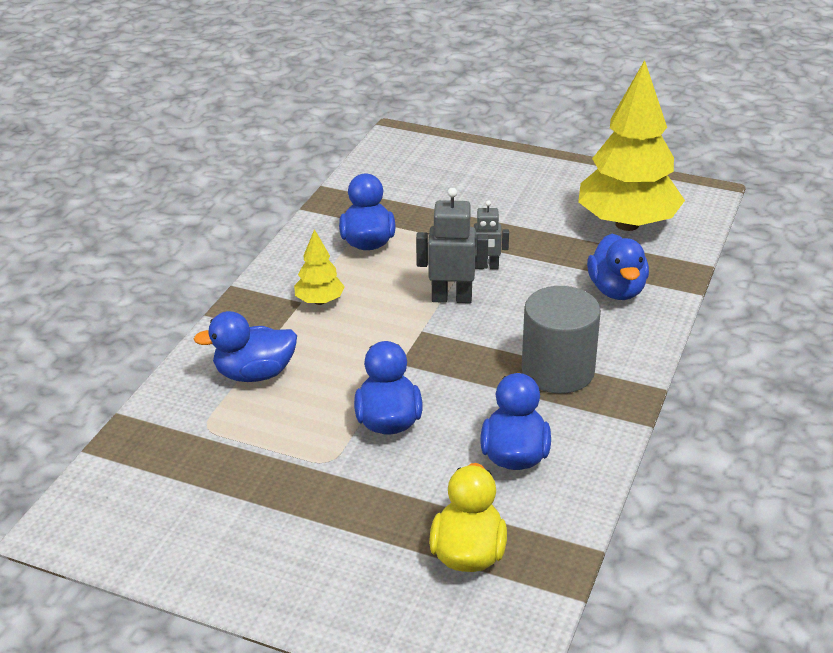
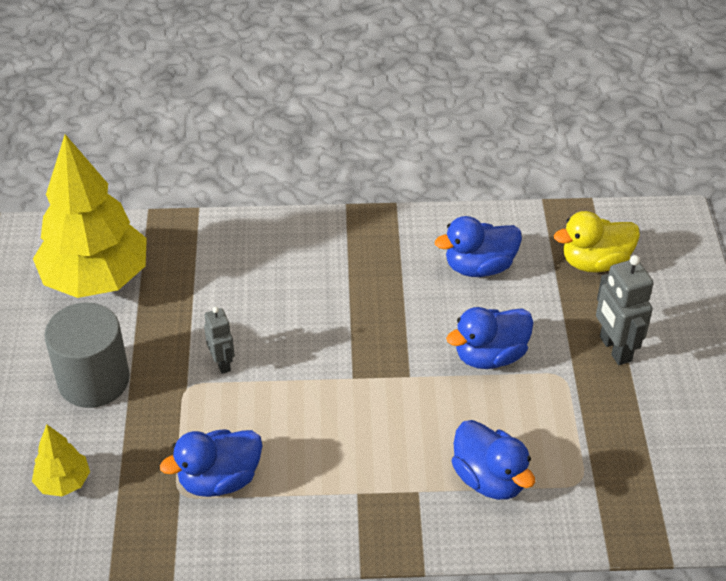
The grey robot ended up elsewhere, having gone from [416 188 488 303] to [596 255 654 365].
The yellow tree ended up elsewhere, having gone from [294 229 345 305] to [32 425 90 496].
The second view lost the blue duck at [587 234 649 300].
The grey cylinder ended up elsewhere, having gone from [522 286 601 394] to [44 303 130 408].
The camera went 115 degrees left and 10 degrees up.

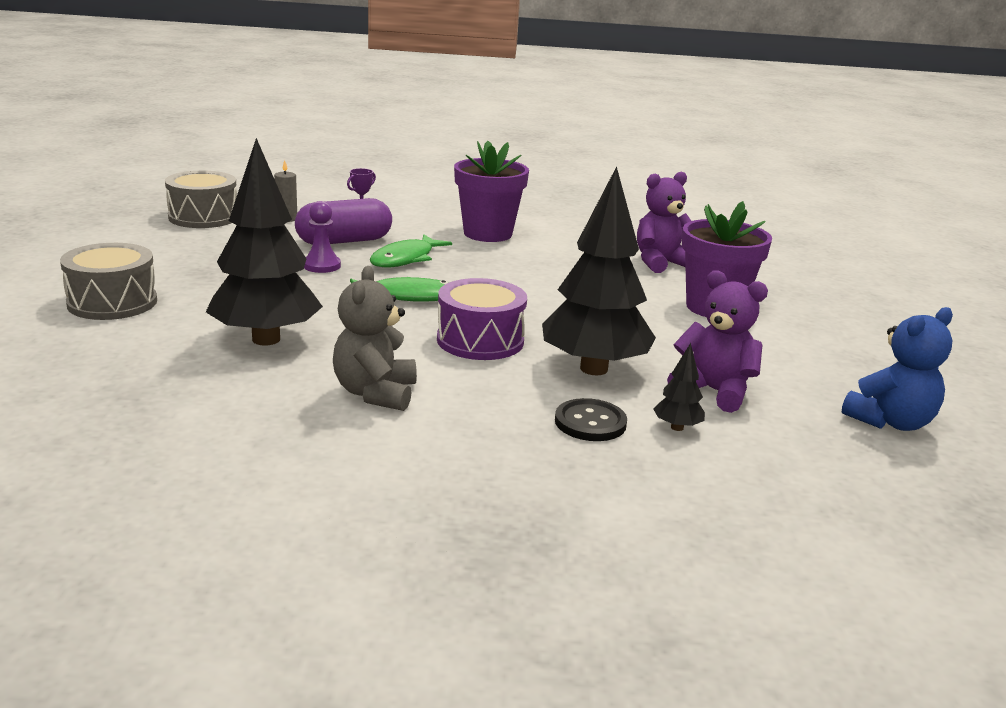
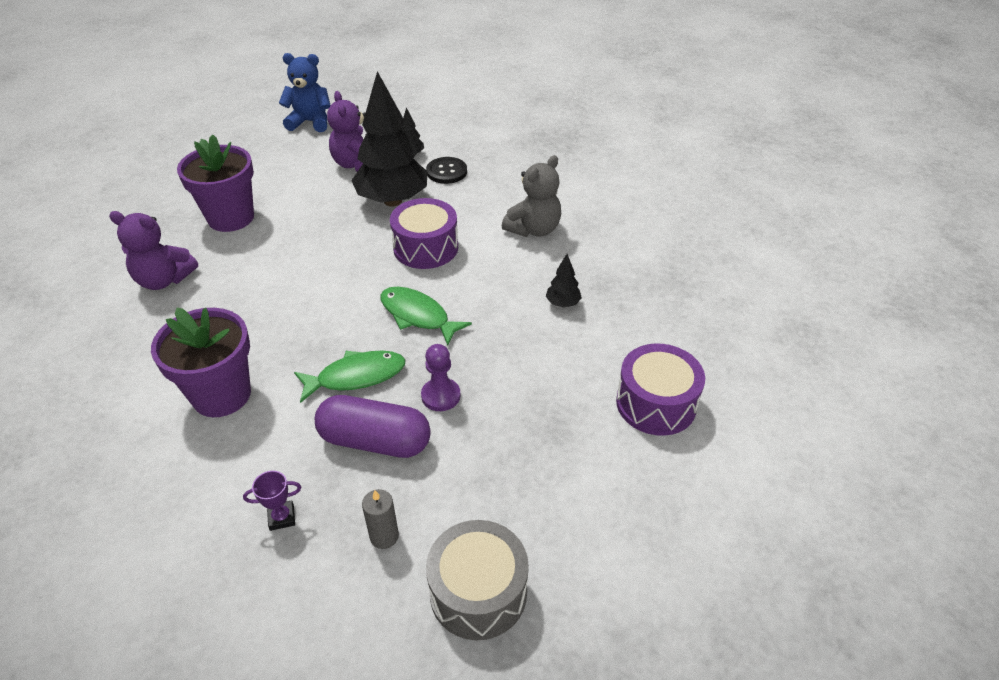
The size of the black tree at [206 138 323 346] changed by a factor of 0.41.
What was the grey drum at [60 243 157 320] turned into the purple drum at [616 343 705 436].
The camera went 140 degrees left and 20 degrees up.

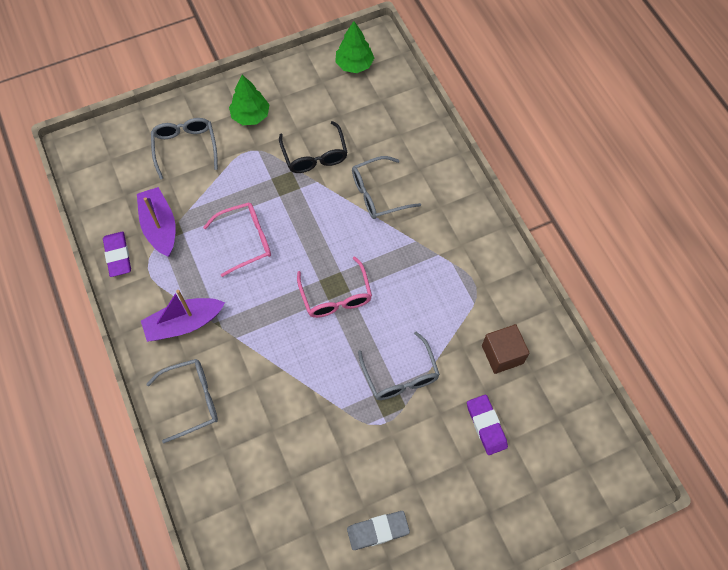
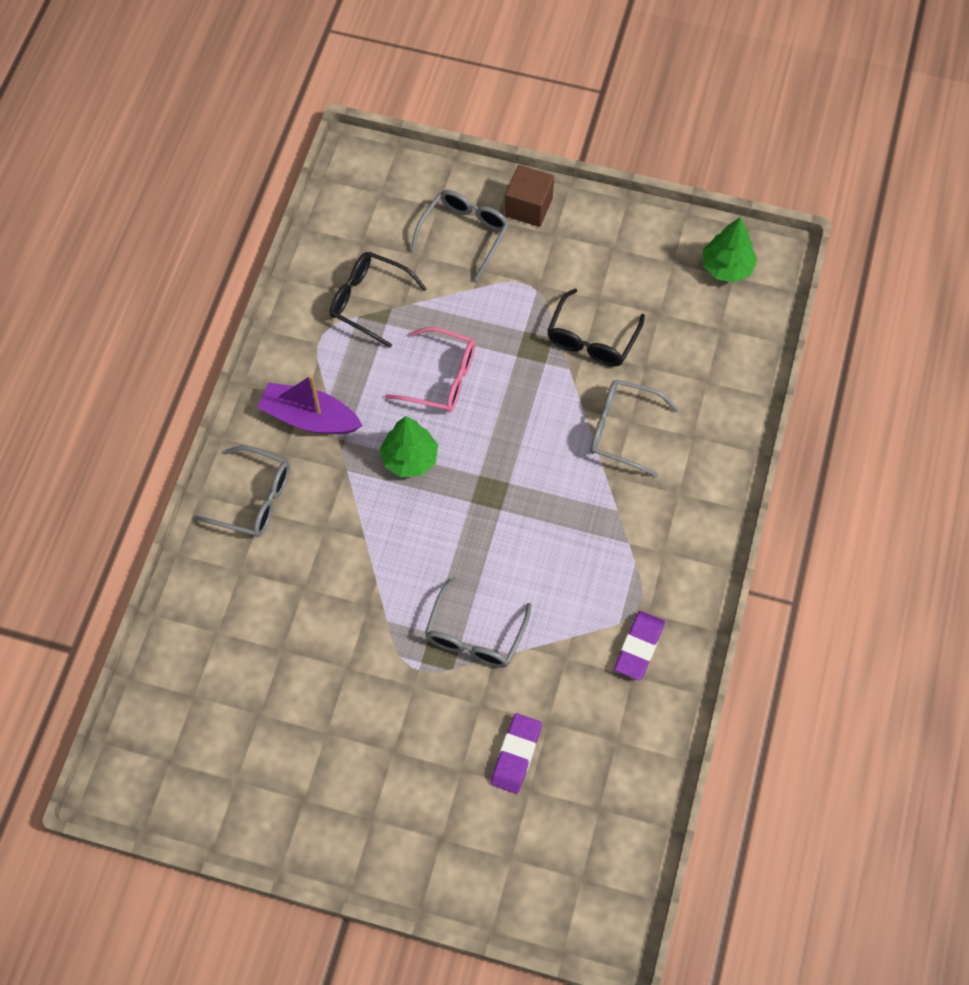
The green tree ended up elsewhere, having gone from [229 75 269 125] to [380 416 438 477].
Where the purple boat stood at [137 187 176 257], the black glasses came to stand at [330 252 427 348].
The purple eraser ended up elsewhere, having gone from [103 232 131 277] to [614 611 665 681].
The second view lost the pink glasses at [297 256 372 318].
The brown cube ended up elsewhere, having gone from [482 324 530 374] to [505 165 554 227].
The second view lost the grey eraser at [347 511 410 550].
The camera went 40 degrees right and 0 degrees up.

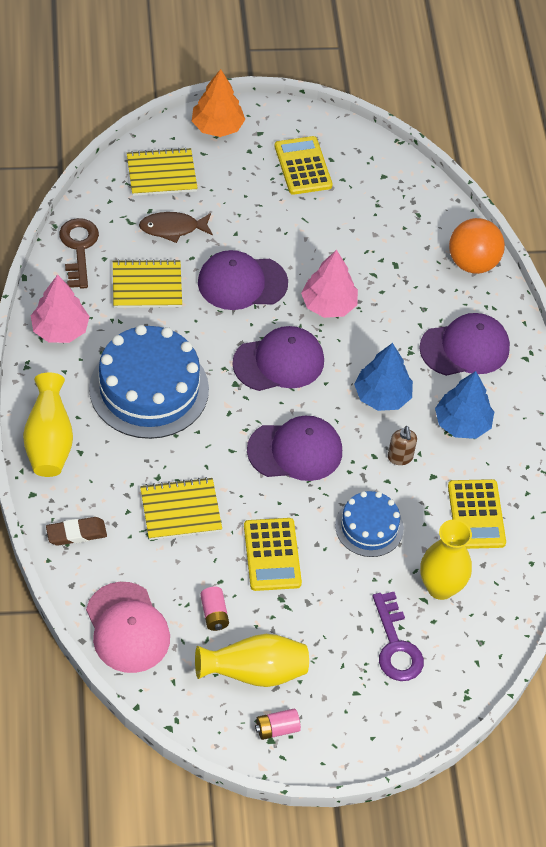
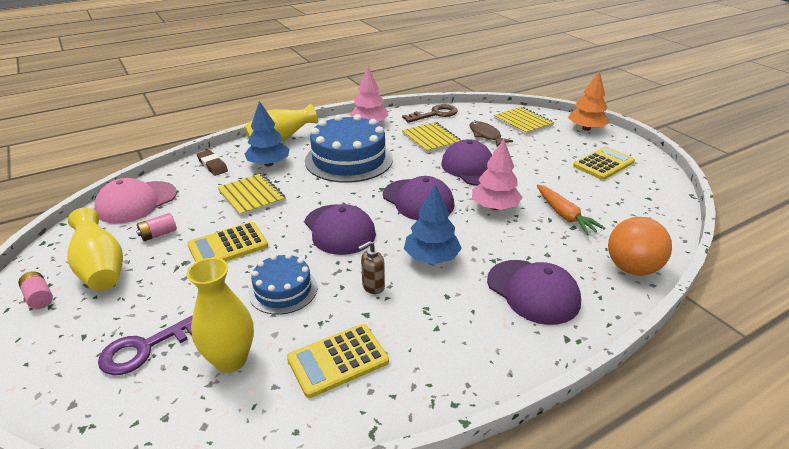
The blue tree ended up elsewhere, having gone from [435 371 494 439] to [245 101 290 166].
The second view gained the orange carrot at [537 184 606 235].
The camera went 70 degrees right and 20 degrees down.

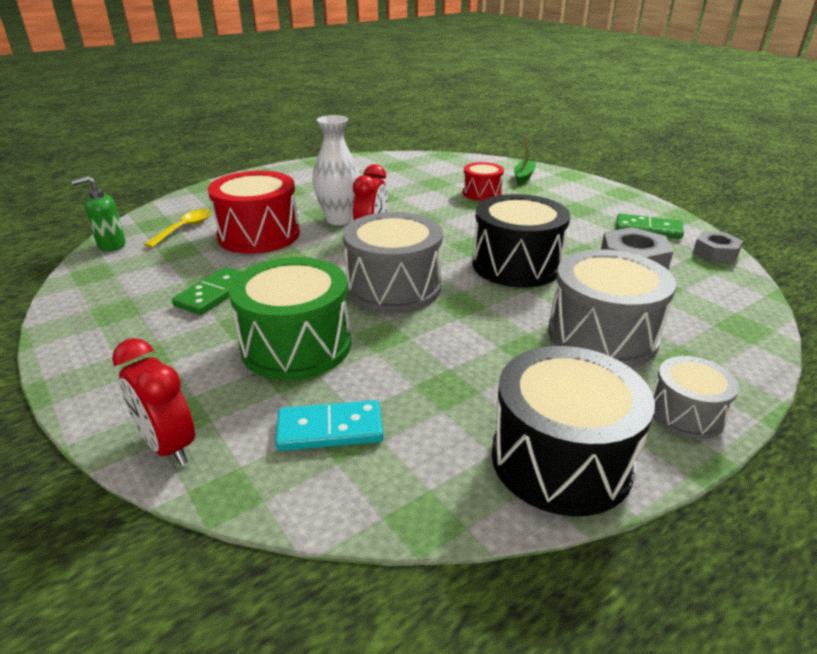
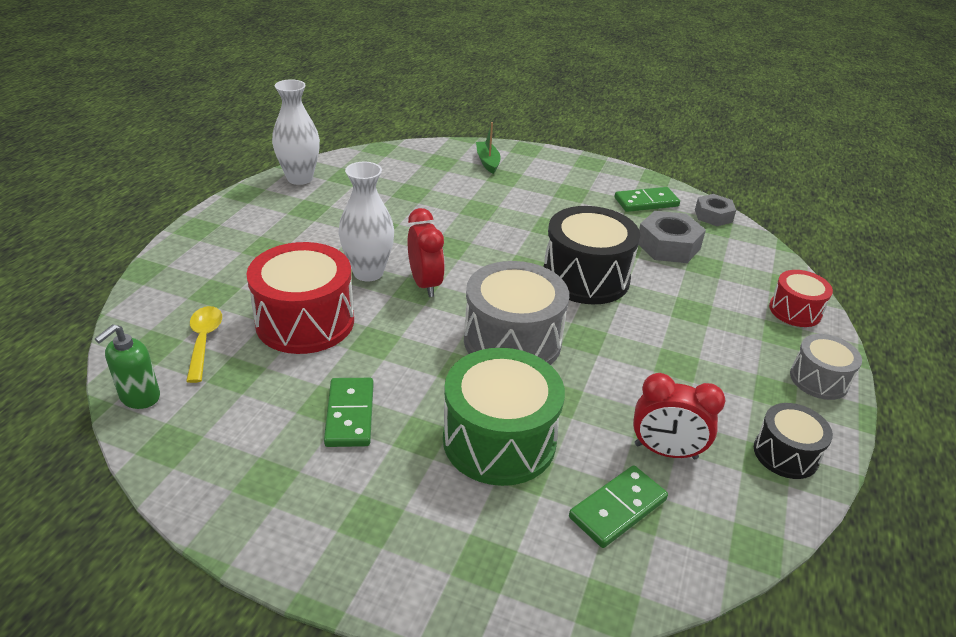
The red drum ended up elsewhere, having gone from [463 162 504 201] to [769 270 833 327].
The second view lost the grey drum at [548 249 676 367].
The red clock ended up elsewhere, having gone from [112 338 195 466] to [633 373 725 459].
The size of the black drum at [492 346 655 516] changed by a factor of 0.56.
What was the turquoise domino at [275 400 384 451] turned into the green domino at [569 465 668 548].
The second view gained the white vase at [272 79 320 185].
The camera went 35 degrees left and 5 degrees up.

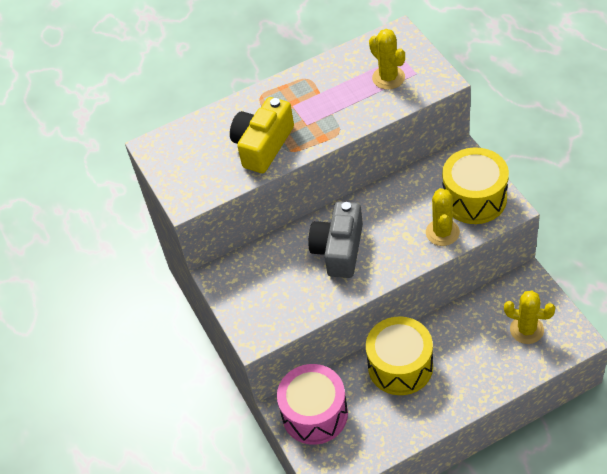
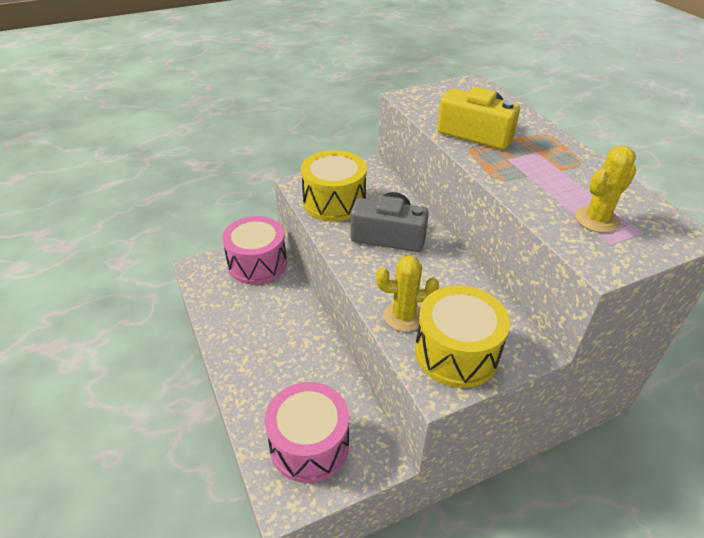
Where the yellow cactus stood at [504 290 556 344], the pink drum came to stand at [265 382 349 483].
The yellow drum ended up elsewhere, having gone from [366 316 433 395] to [301 150 367 222].
The camera went 85 degrees right and 10 degrees down.

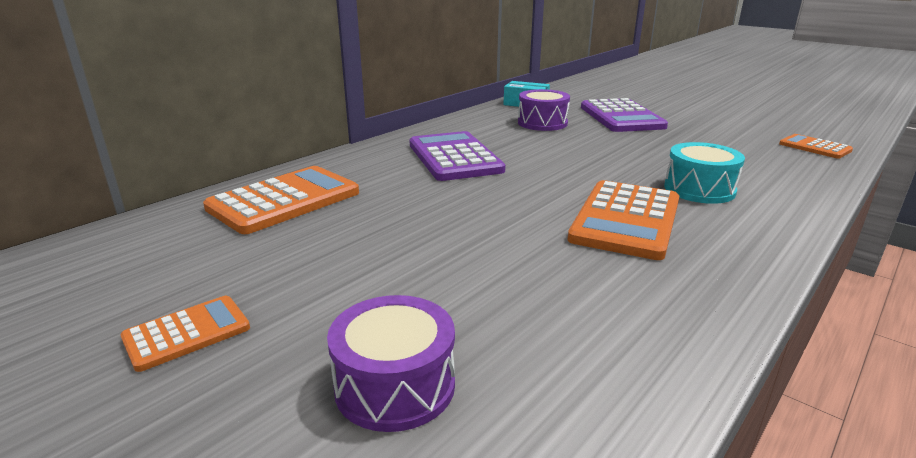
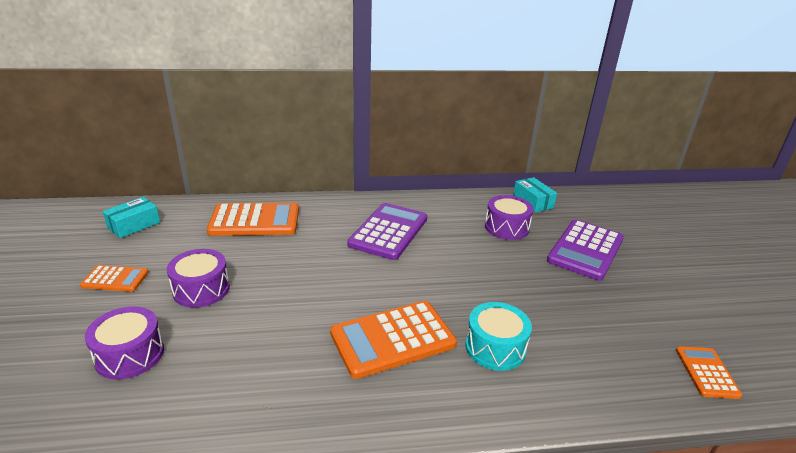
The second view gained the turquoise box at [103 197 160 238].
The second view gained the purple drum at [167 249 230 308].
The camera went 40 degrees right and 5 degrees up.

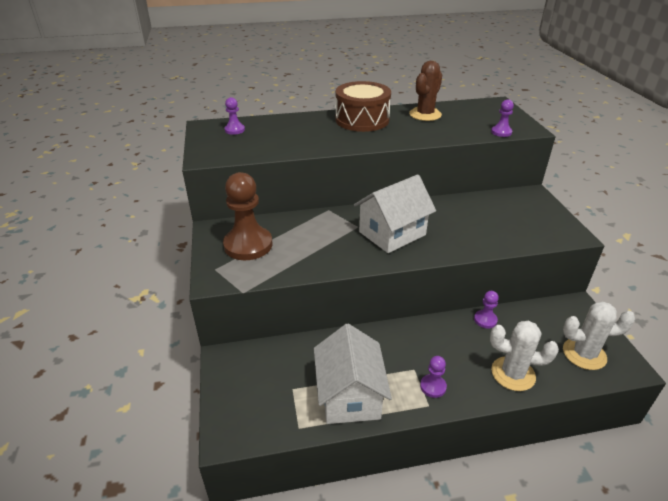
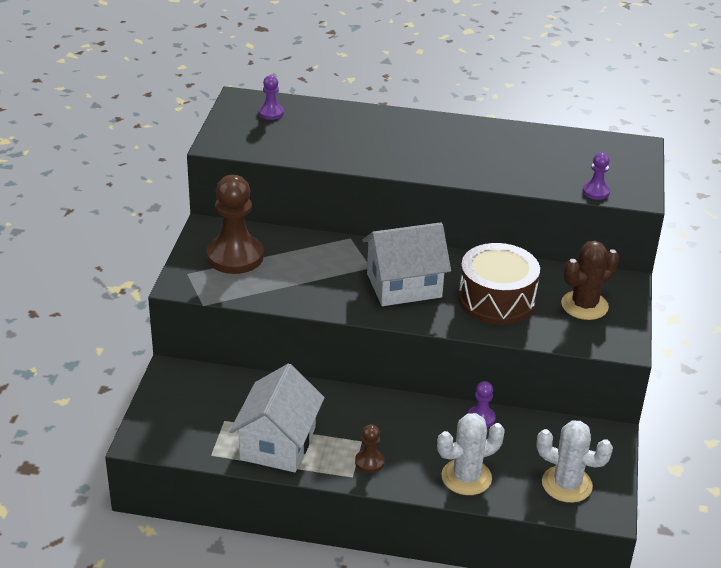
The brown cactus ended up elsewhere, having gone from [409 61 442 121] to [561 241 619 320].
The brown drum ended up elsewhere, having gone from [335 81 391 132] to [458 243 540 325].
The white cactus at [490 321 559 391] ended up facing another way, 60 degrees counterclockwise from before.
What was the purple pawn at [420 356 447 398] turned into the brown pawn at [355 425 384 473].
The camera went 20 degrees right and 0 degrees up.

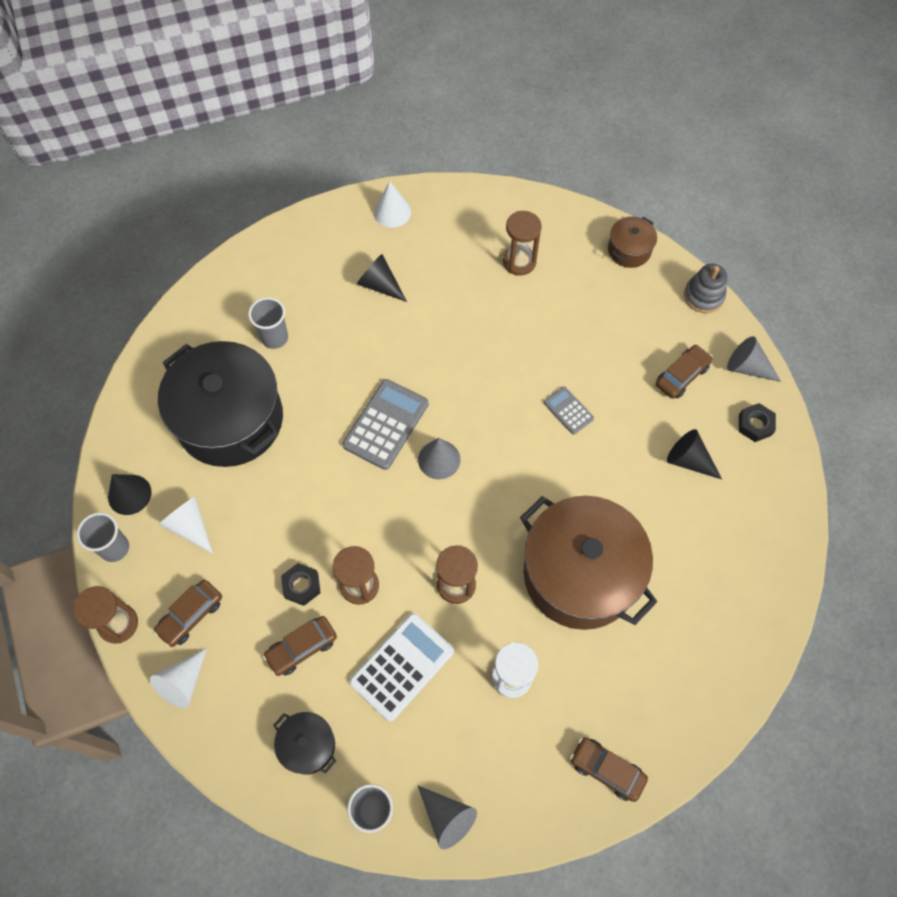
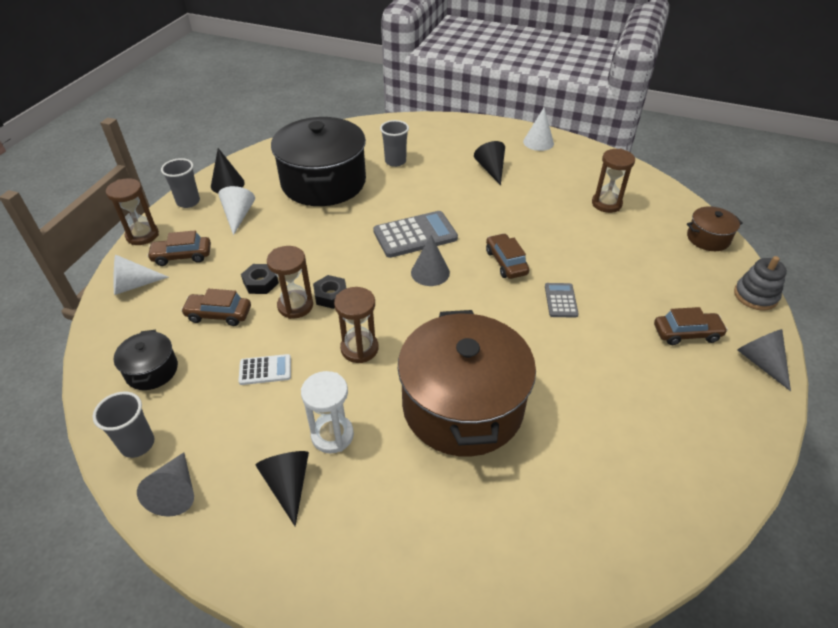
The black nut ended up elsewhere, having gone from [739 403 776 442] to [313 275 347 309].
The black cone ended up elsewhere, having gone from [667 429 722 479] to [255 451 309 527].
The size of the white calculator at [349 613 454 722] changed by a factor of 0.54.
The brown car ended up elsewhere, having gone from [570 737 648 802] to [486 233 529 279].
The camera went 40 degrees right and 20 degrees down.

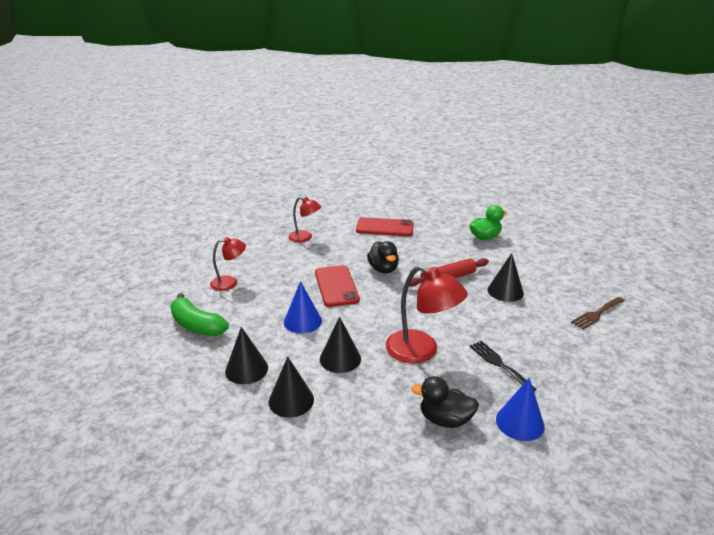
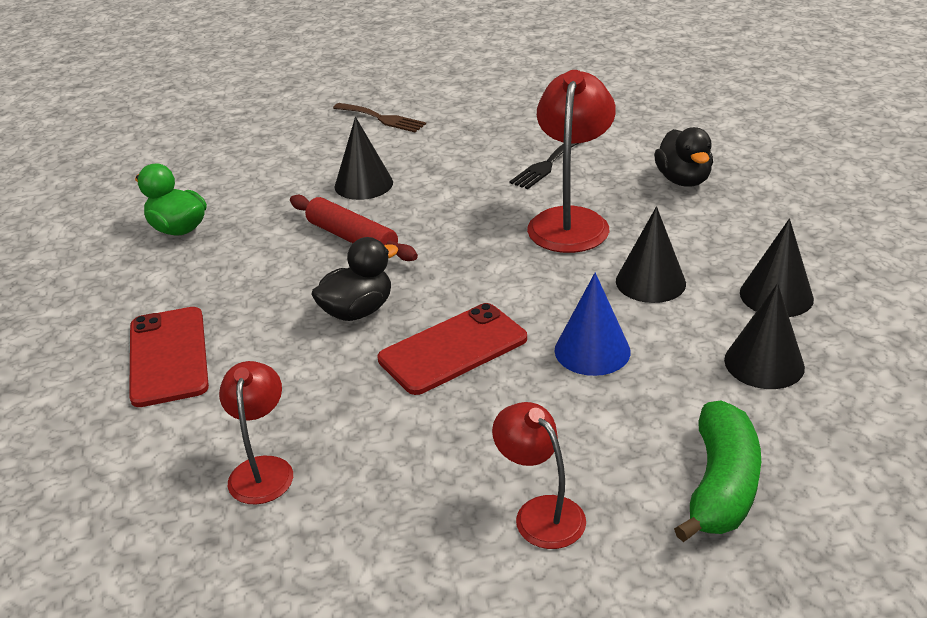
The second view lost the blue cone at [496 378 545 441].
The camera went 110 degrees left and 5 degrees up.

